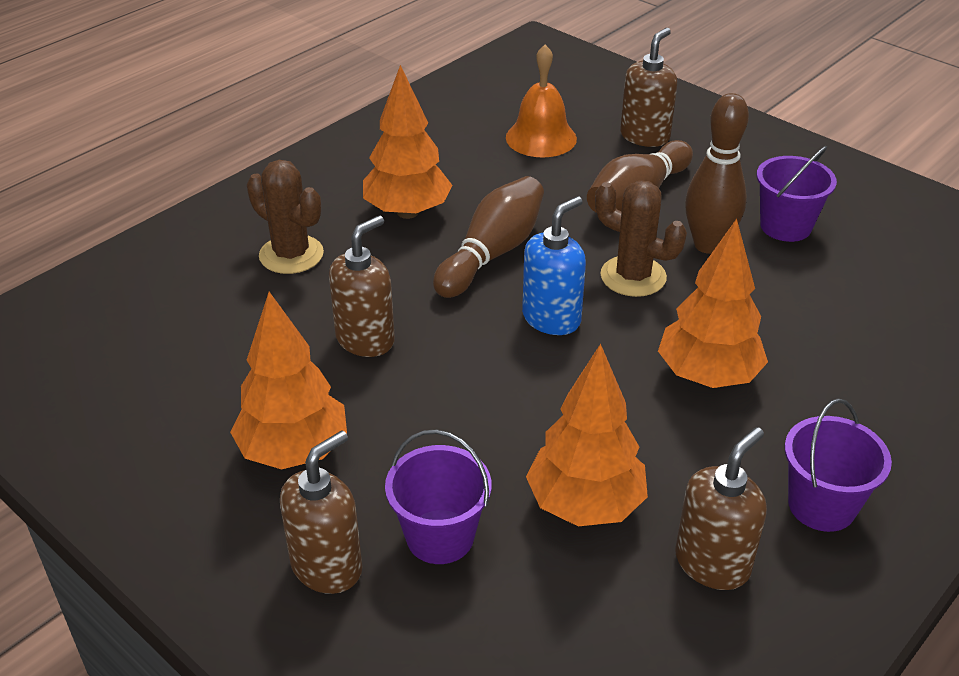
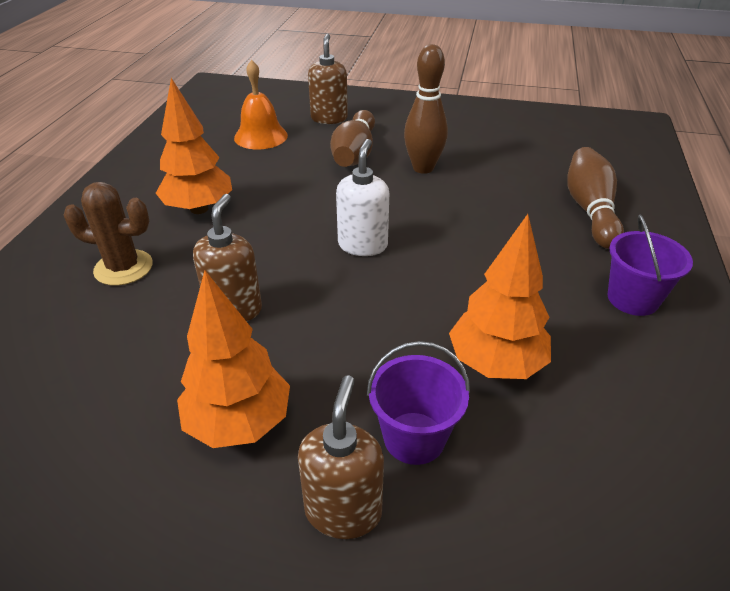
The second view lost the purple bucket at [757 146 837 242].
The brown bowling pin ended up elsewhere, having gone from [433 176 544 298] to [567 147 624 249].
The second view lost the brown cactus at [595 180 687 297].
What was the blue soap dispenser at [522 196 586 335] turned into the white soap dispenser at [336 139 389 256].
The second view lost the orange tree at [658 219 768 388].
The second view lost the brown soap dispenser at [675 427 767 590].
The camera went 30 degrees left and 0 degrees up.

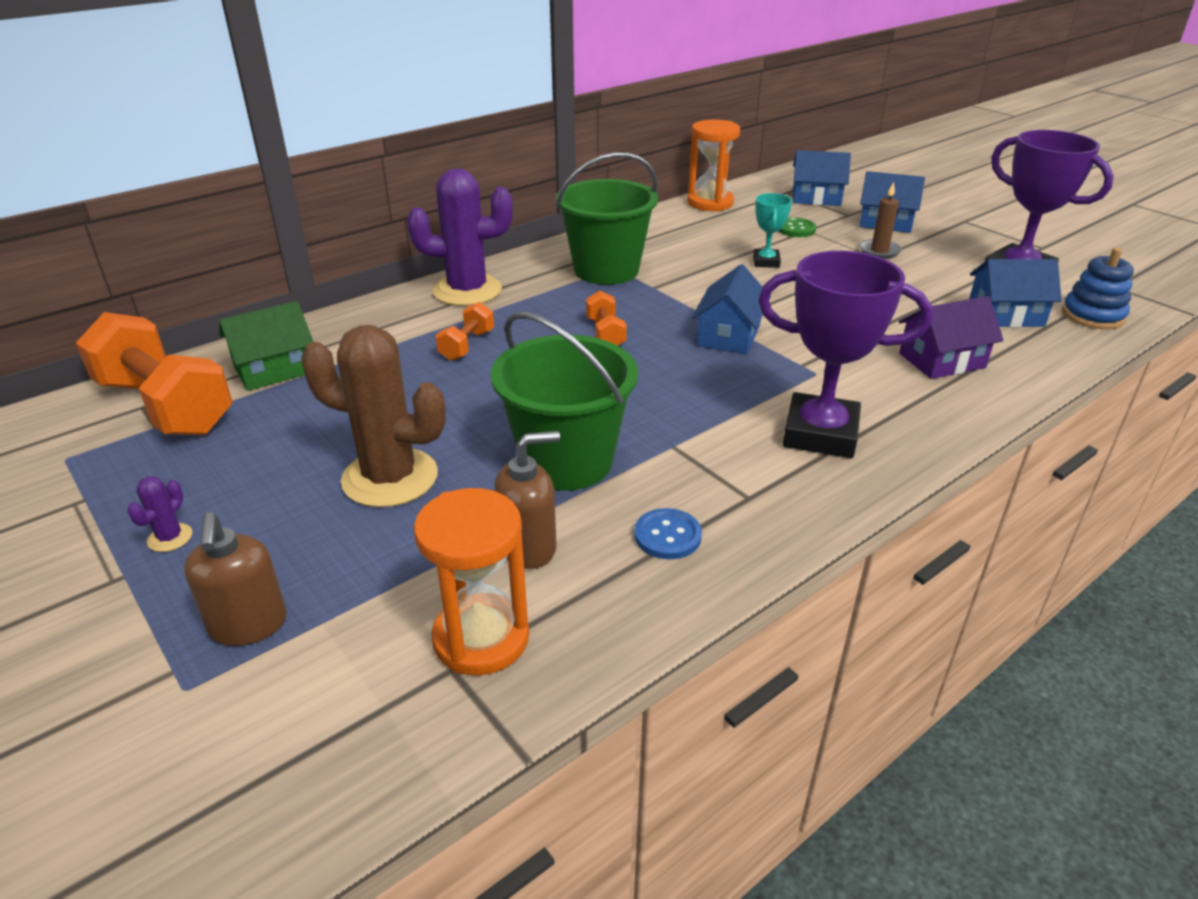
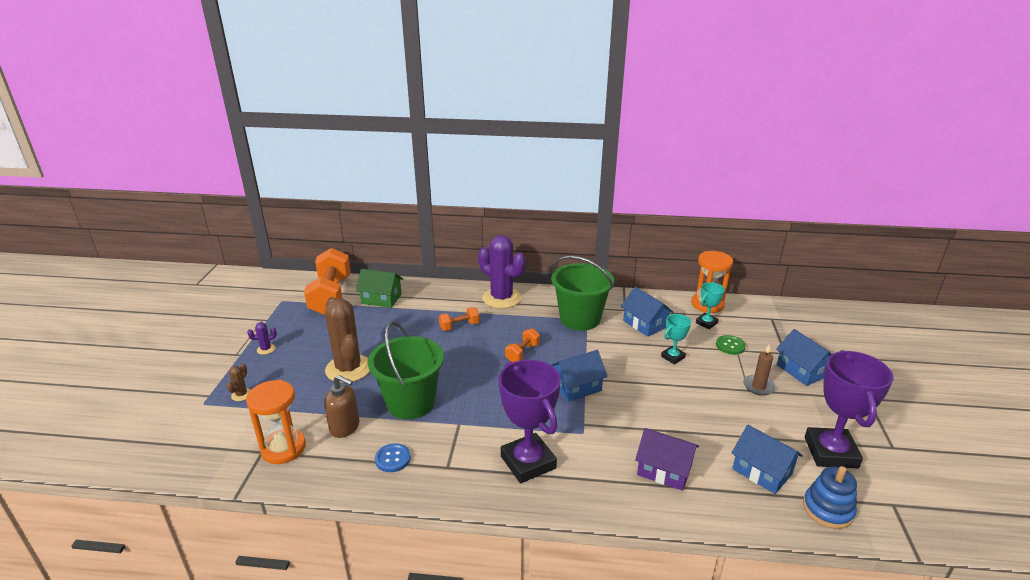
The blue house ended up elsewhere, having gone from [793 150 851 206] to [621 287 674 337].
Where the brown soap dispenser stood at [184 512 287 646], the brown cactus came to stand at [227 364 251 401].
The second view gained the turquoise trophy at [696 282 725 329].
The camera went 45 degrees right and 5 degrees down.

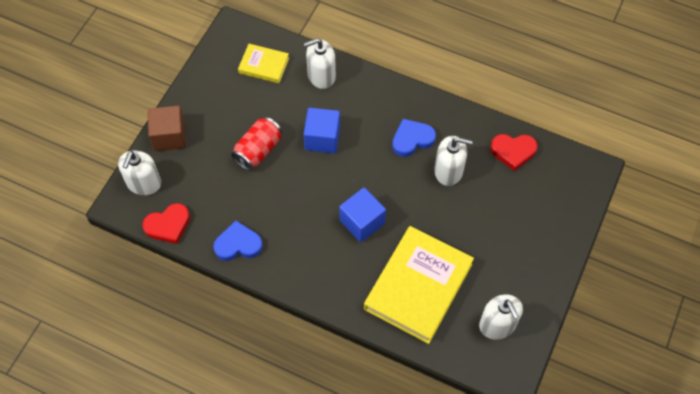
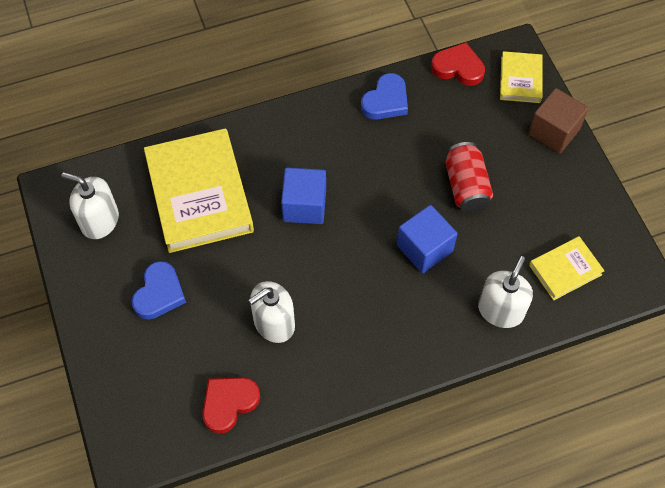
The blue heart ended up elsewhere, having gone from [392 119 436 157] to [131 261 186 320].
Where the white soap dispenser stood at [118 151 161 195], the yellow book came to stand at [500 51 543 103].
The red heart at [142 203 190 244] ended up facing another way, 90 degrees clockwise from before.
The camera went 135 degrees right and 0 degrees up.

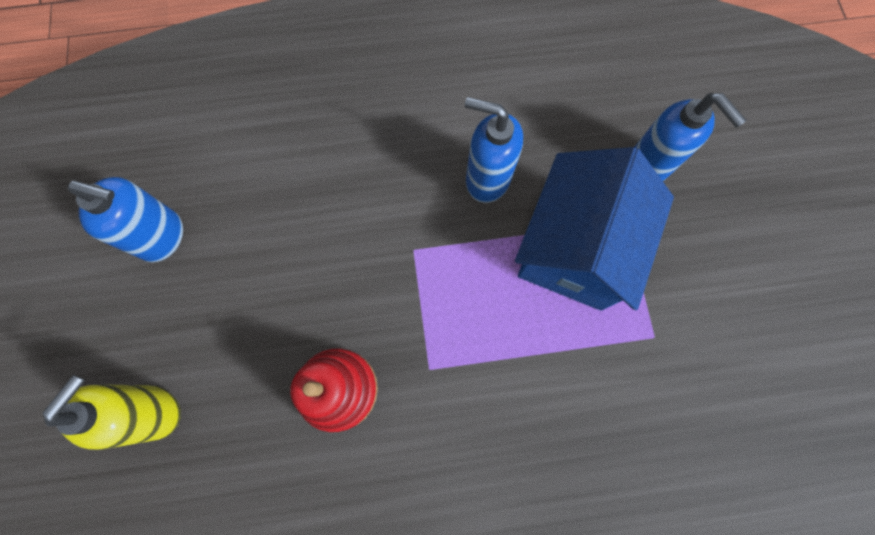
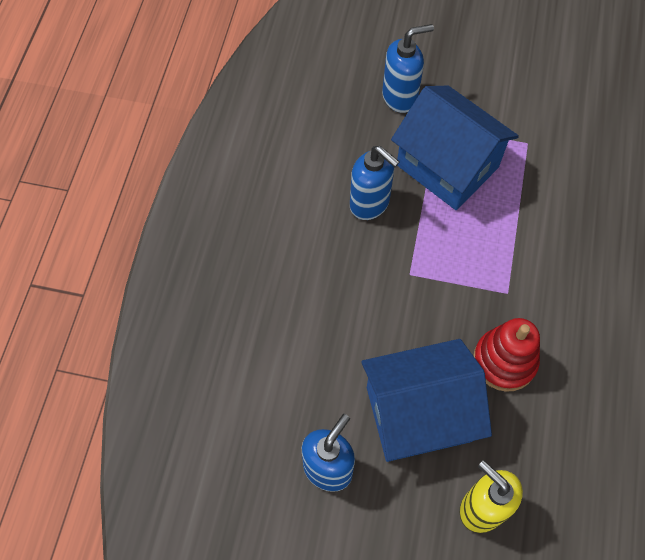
The blue soap dispenser at [465 97 523 203] ended up facing another way, 90 degrees counterclockwise from before.
The second view gained the blue house at [361 339 492 462].
The camera went 70 degrees left and 10 degrees down.

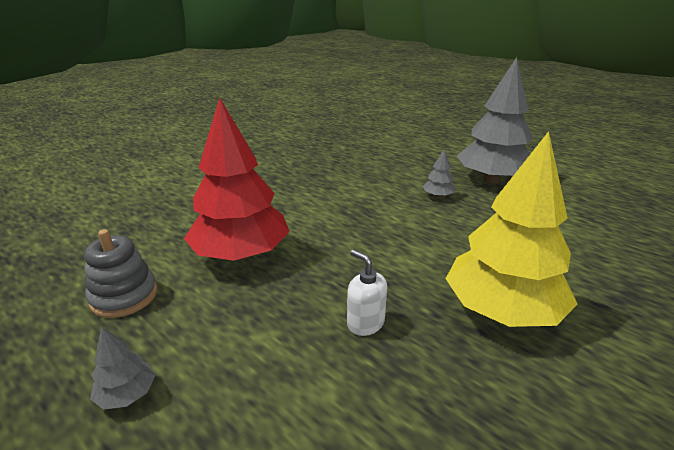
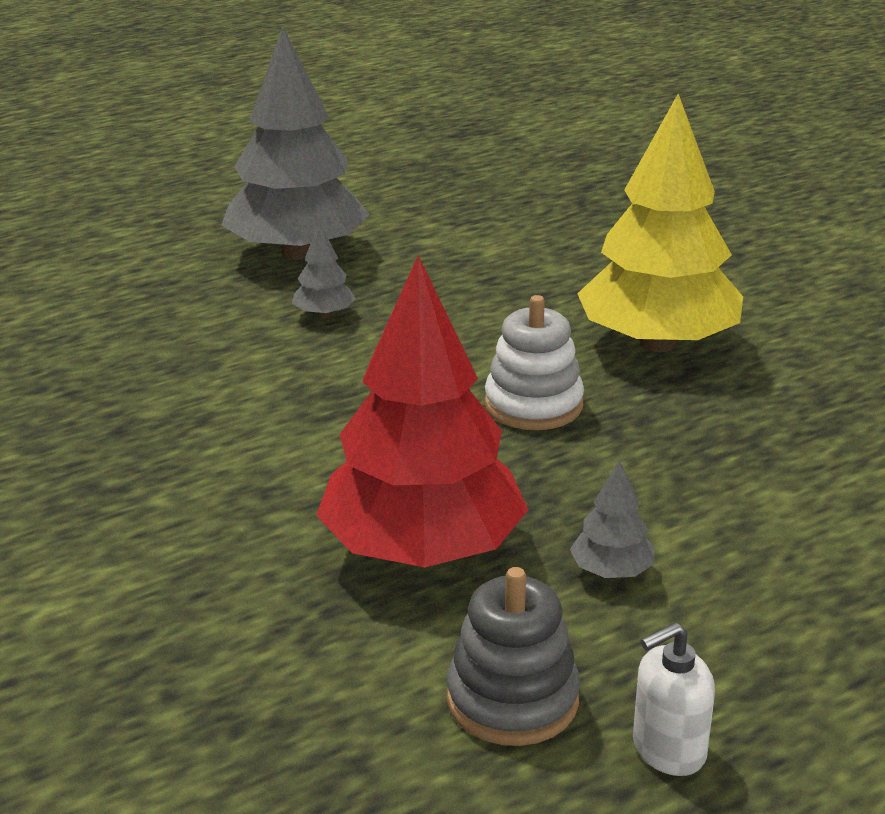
The white soap dispenser ended up elsewhere, having gone from [347 250 387 336] to [633 622 715 776].
The grey tree ended up elsewhere, having gone from [90 327 156 410] to [570 460 655 578].
The second view gained the white stacking toy at [485 295 584 430].
The camera went 75 degrees left and 0 degrees up.

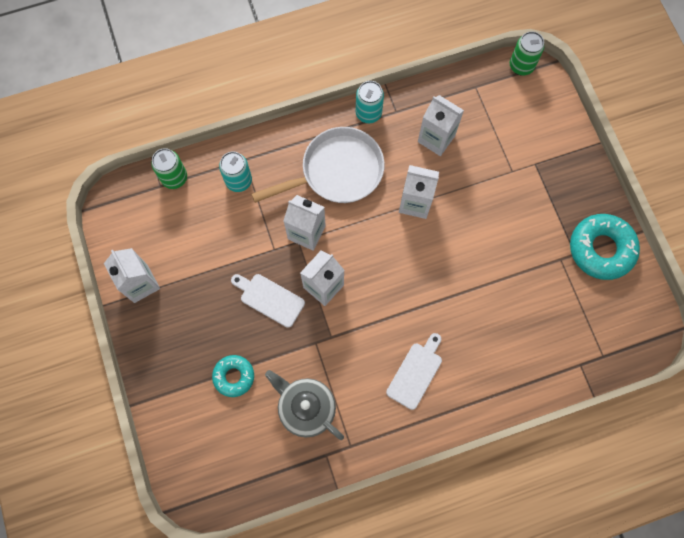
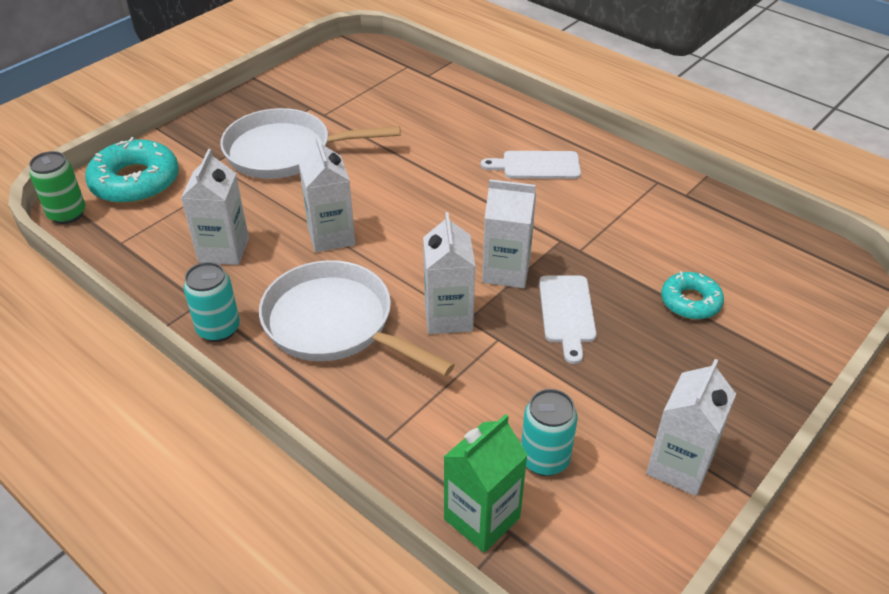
Where the green can stood at [151 148 187 189], the green carton came to stand at [444 414 528 553].
The turquoise can ended up elsewhere, having gone from [219 151 252 192] to [521 389 578 476].
The turquoise donut ended up elsewhere, having gone from [570 214 640 280] to [85 137 179 204].
The second view lost the grey teapot at [265 370 344 440].
The second view gained the white pan at [220 108 401 179].
The camera went 120 degrees left and 30 degrees down.

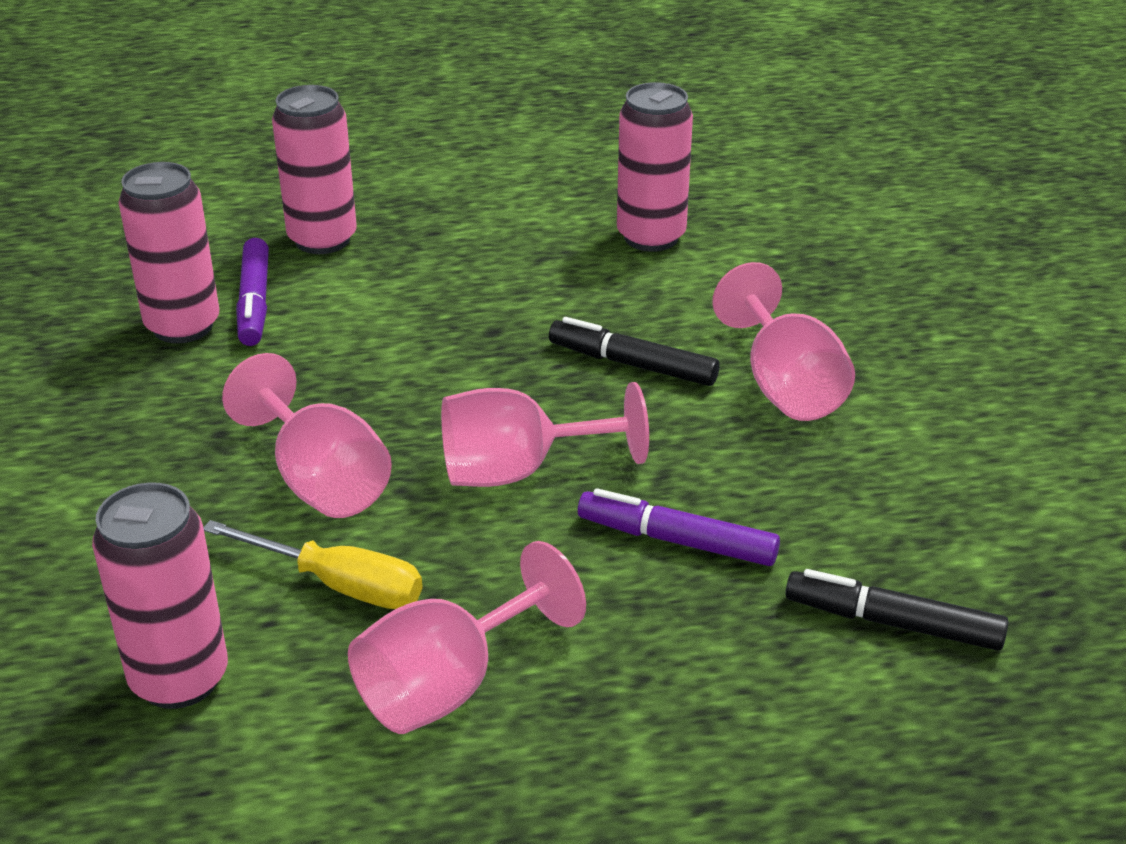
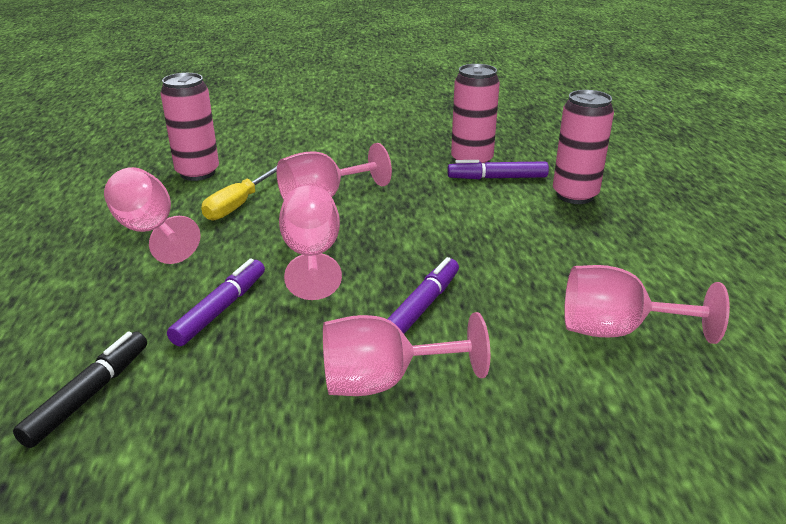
Where the pink can stood at [617 82 693 252], the pink goblet came to stand at [564 265 730 344].
What was the black marker at [549 317 720 386] turned into the purple marker at [388 257 459 334].
The camera went 95 degrees right and 5 degrees down.

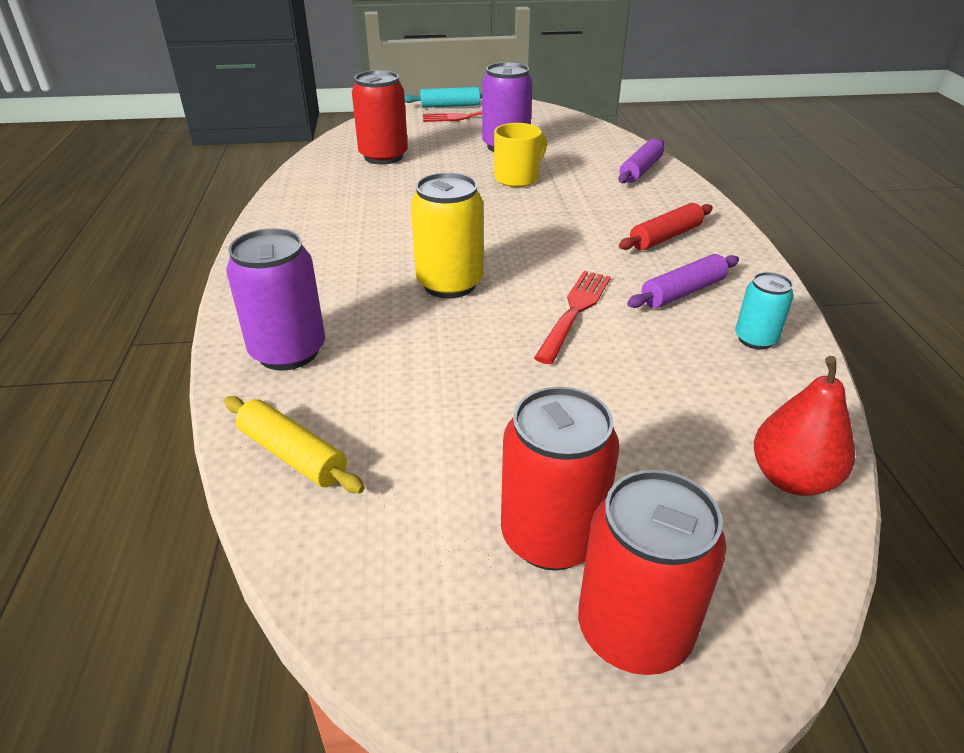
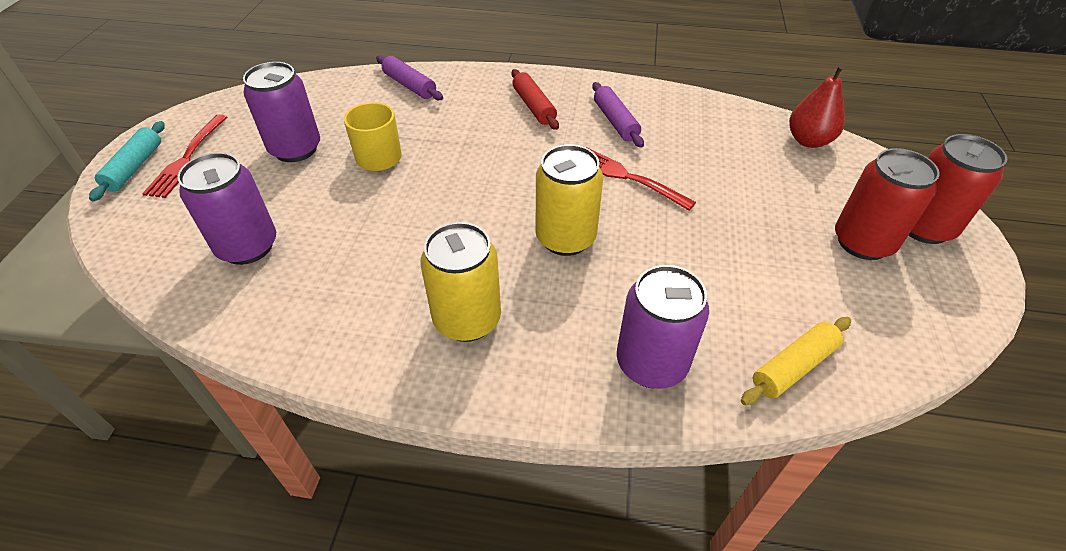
What was the red can at [352 70 408 165] turned into the purple can at [177 152 276 265].
The second view lost the turquoise can at [735 272 794 350].
The second view gained the yellow can at [421 222 501 342].
The camera went 75 degrees left and 10 degrees up.

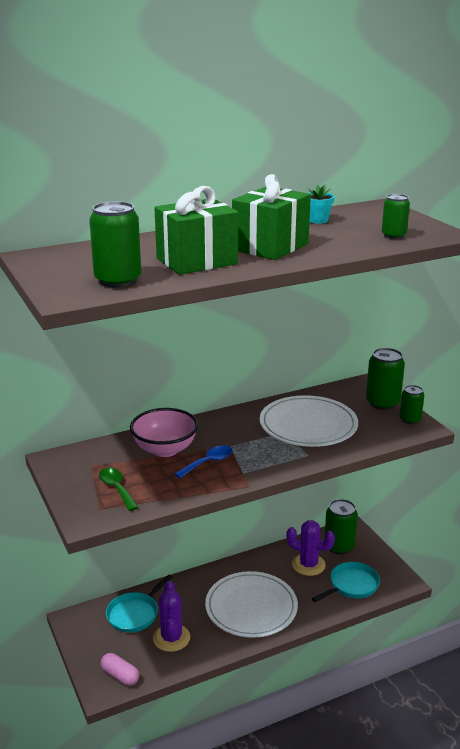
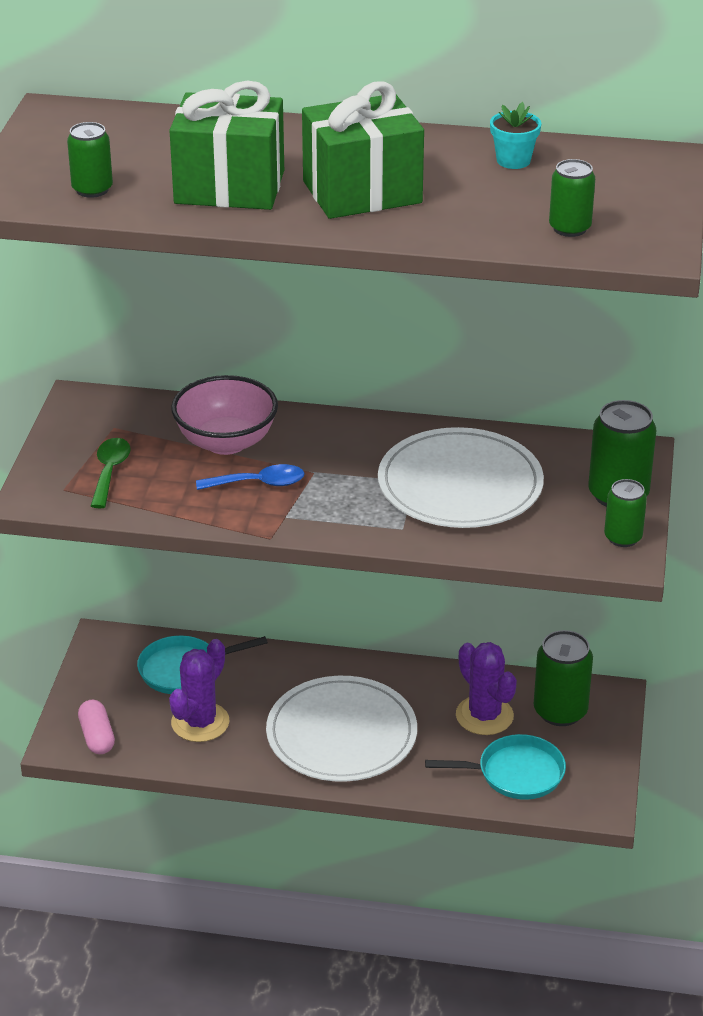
The size of the green can at [89 201 141 288] changed by a factor of 0.61.
The camera went 35 degrees right and 10 degrees up.

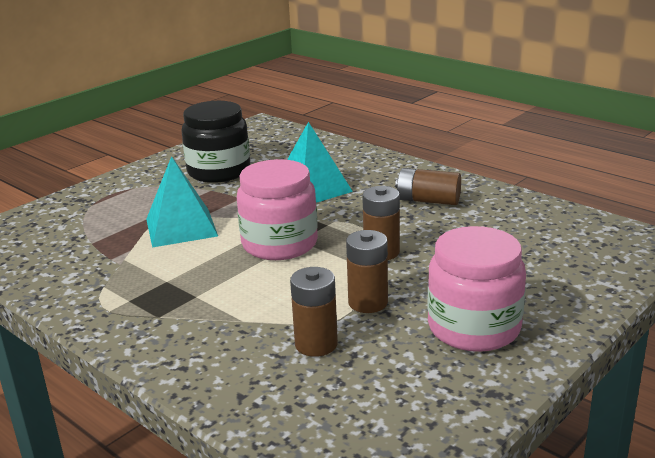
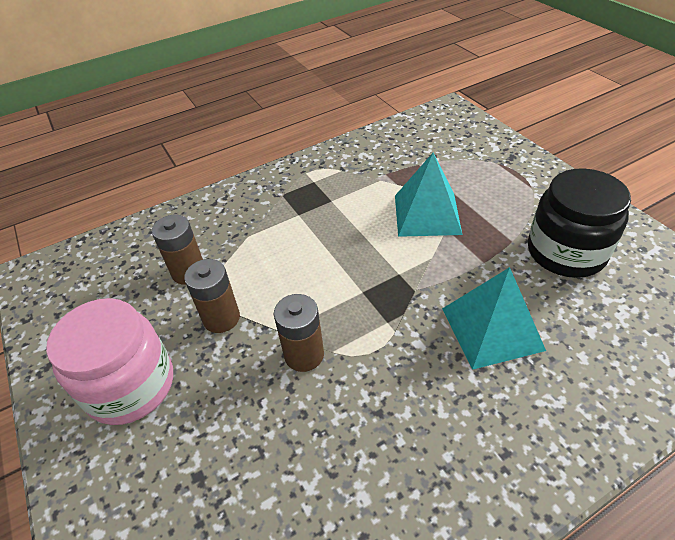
The second view lost the pink jar at [237 159 318 260].
The second view lost the brown battery at [395 168 461 205].
The camera went 110 degrees right and 20 degrees up.

